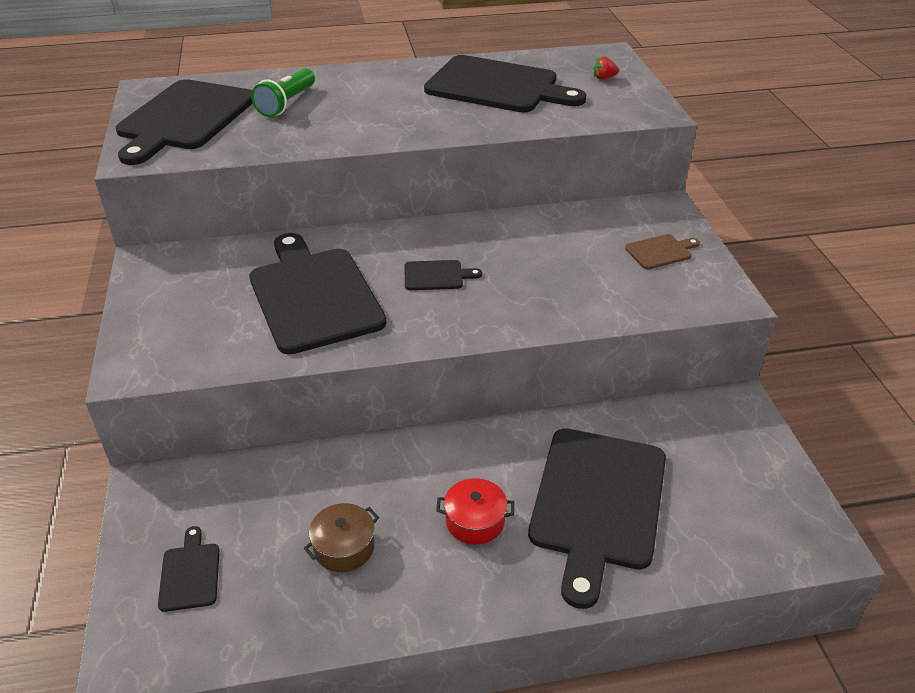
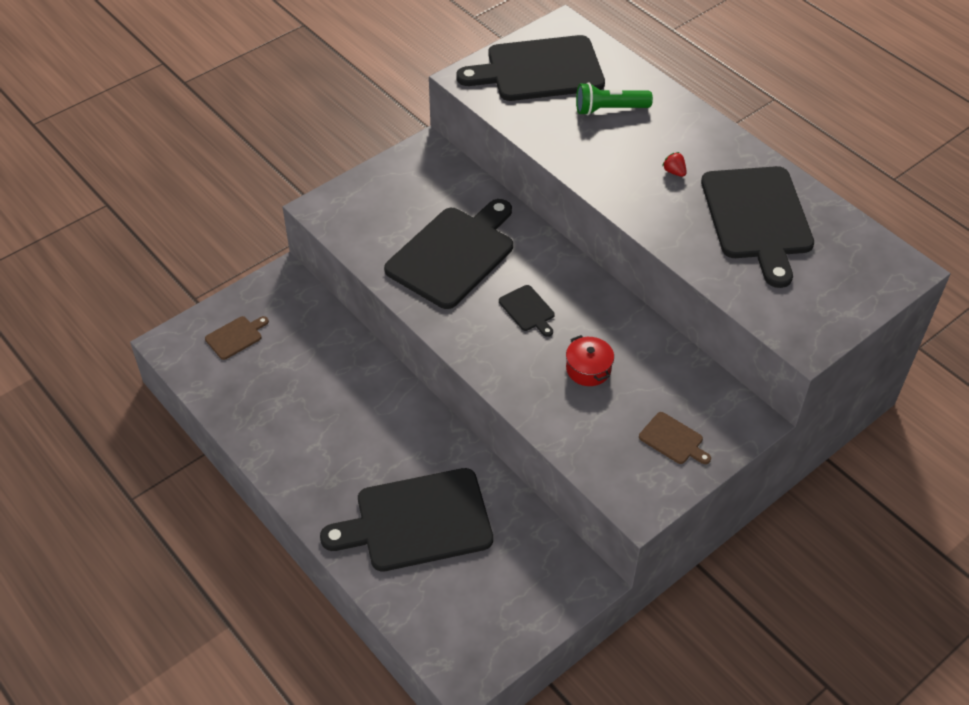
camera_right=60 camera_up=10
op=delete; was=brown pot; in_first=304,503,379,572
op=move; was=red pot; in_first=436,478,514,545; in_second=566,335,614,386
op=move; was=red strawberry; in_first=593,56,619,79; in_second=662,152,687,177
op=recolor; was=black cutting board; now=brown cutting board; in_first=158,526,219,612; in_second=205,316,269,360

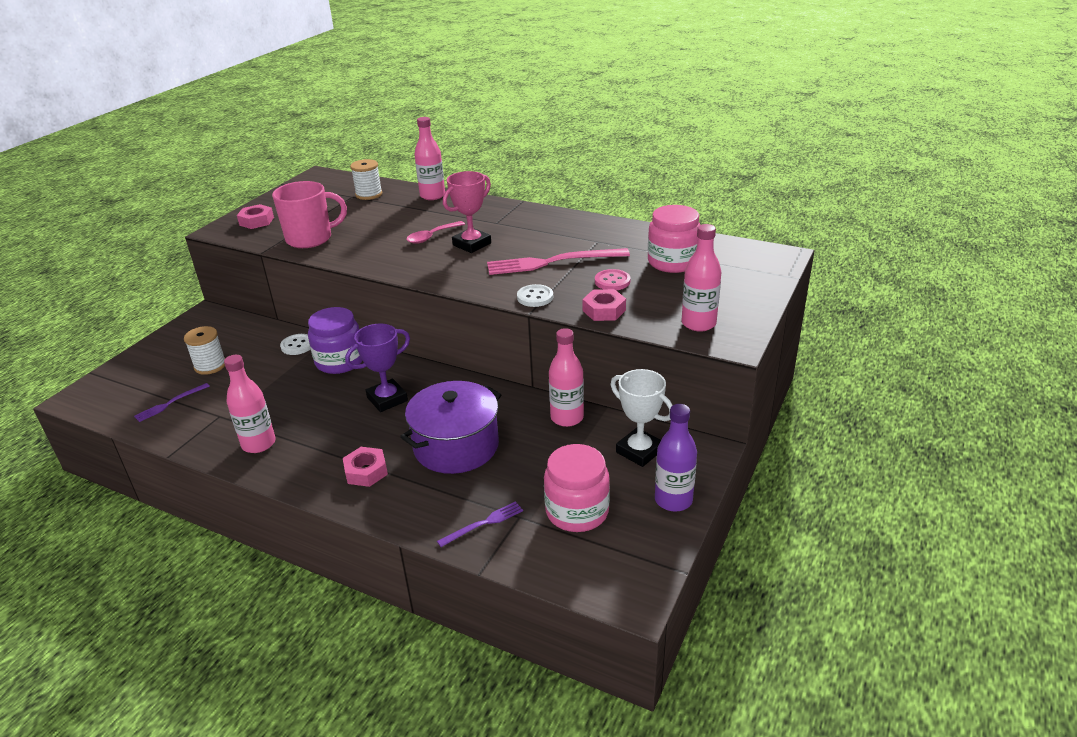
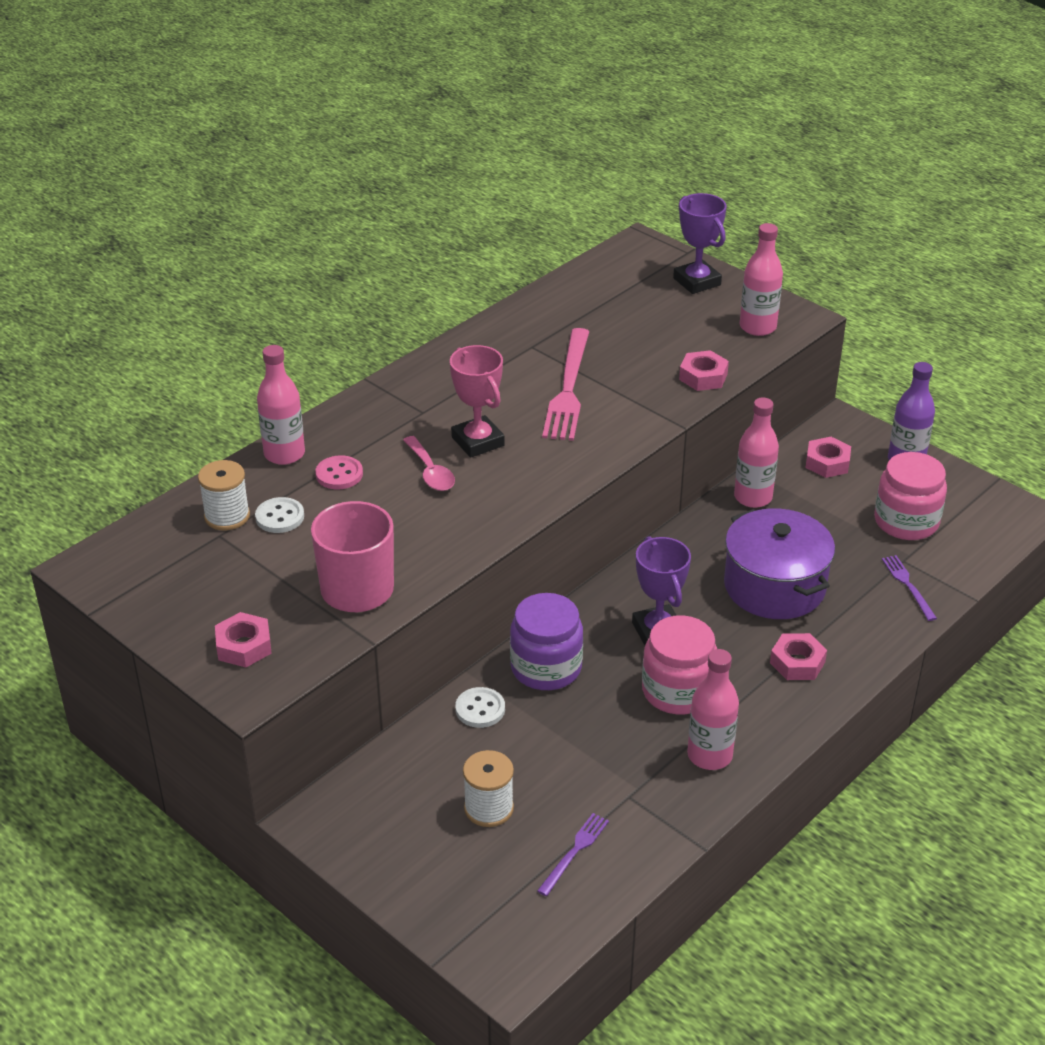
camera_right=-75 camera_up=5
op=insert; now=purple trophy; in_second=673,193,727,294
op=move; was=white button; in_first=517,284,553,307; in_second=255,497,304,533
op=move; was=pink button; in_first=595,269,631,290; in_second=315,455,363,489
op=move; was=pink jar; in_first=648,205,700,273; in_second=642,615,717,714
op=replace; was=white trophy; now=pink nut; in_first=611,369,673,467; in_second=805,437,851,478
op=rotate; was=purple fork; in_first=134,383,210,422; in_second=537,813,609,896; clockwise=-120

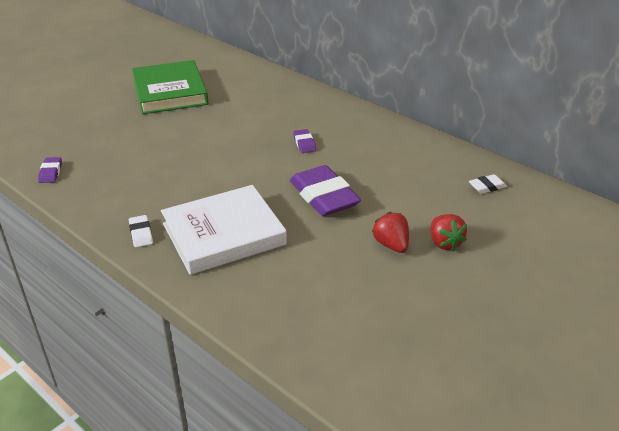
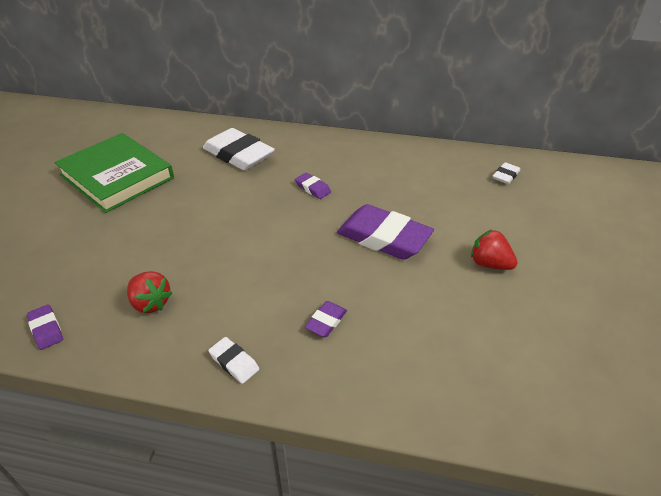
camera_right=-30 camera_up=5
op=insert; now=white eraser; in_second=203,128,275,171
op=move; was=red strawberry; in_first=431,214,467,251; in_second=127,271,172,313
op=replace; was=white book; now=purple eraser; in_first=161,185,287,275; in_second=305,301,347,337

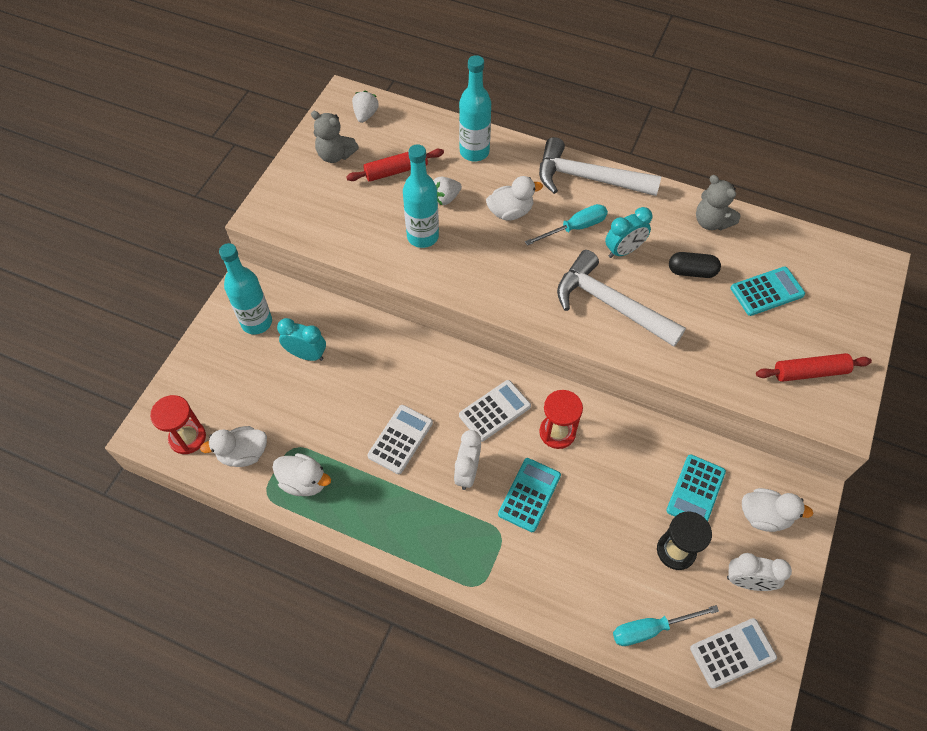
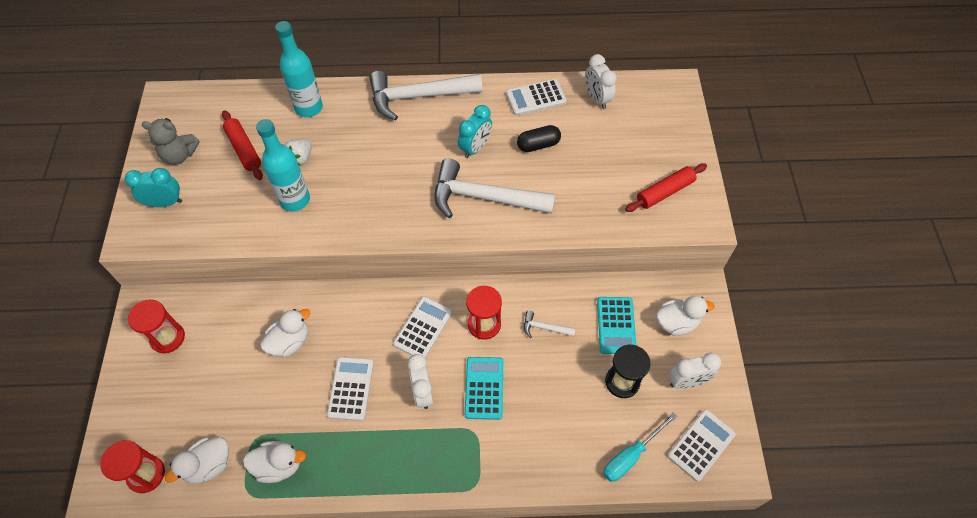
camera_right=-25 camera_up=0
op=delete; was=white strawberry; in_first=352,91,379,123
op=delete; was=turquoise screwdriver; in_first=525,204,608,246
op=delete; was=turquoise calculator; in_first=731,266,805,316
op=insert; now=white hammer; in_second=524,311,576,338
op=insert; now=white clock; in_second=585,54,617,109
op=move; was=turquoise clock; in_first=277,318,326,361; in_second=125,168,182,207
op=move; was=white duck; in_first=486,176,543,221; in_second=260,309,310,357
op=replace; was=turquoise bottle; now=red hourglass; in_first=219,243,272,335; in_second=128,299,185,353
op=replace; was=grey teddy bear; now=white calculator; in_first=696,175,741,230; in_second=506,79,567,115
op=rotate; was=red rolling pin; in_first=346,149,444,182; in_second=222,110,263,180; clockwise=-75

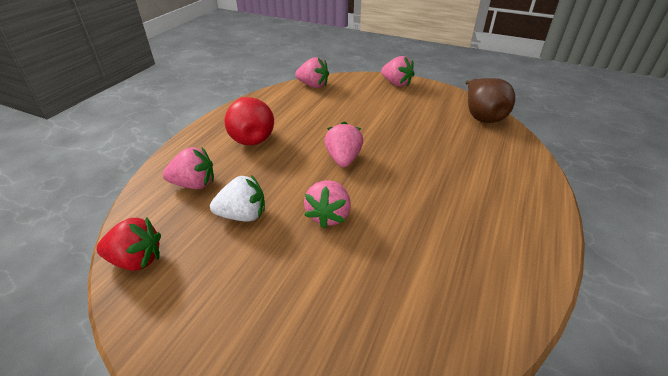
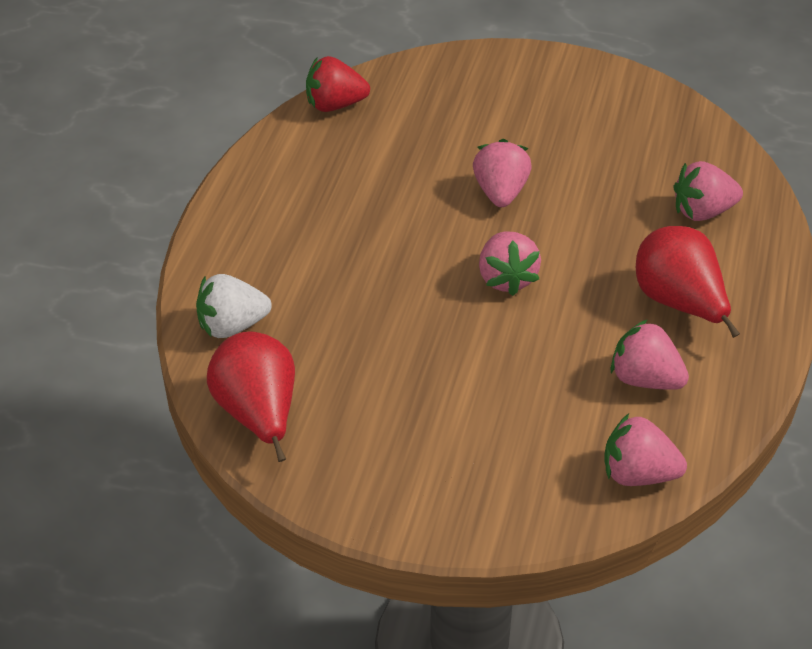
camera_right=170 camera_up=5
op=move; was=red strawberry; in_first=97,217,161,271; in_second=306,56,370,112
op=move; was=white strawberry; in_first=210,175,265,222; in_second=196,274,272,338
op=move; was=pink strawberry; in_first=381,56,415,87; in_second=611,319,689,390
op=recolor; was=brown pear; now=red pear; in_first=465,78,515,123; in_second=207,331,295,462

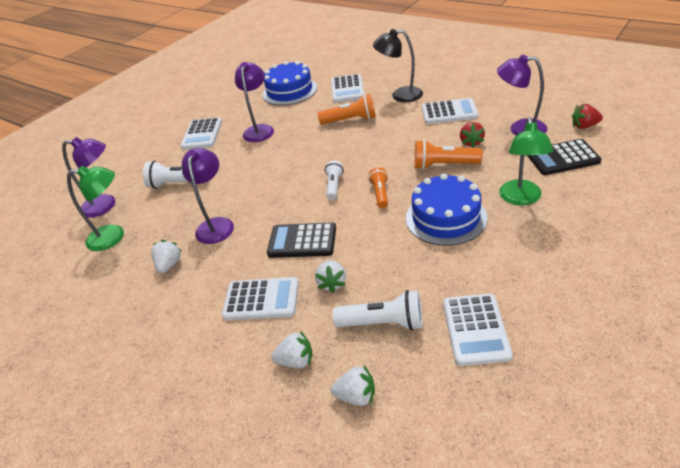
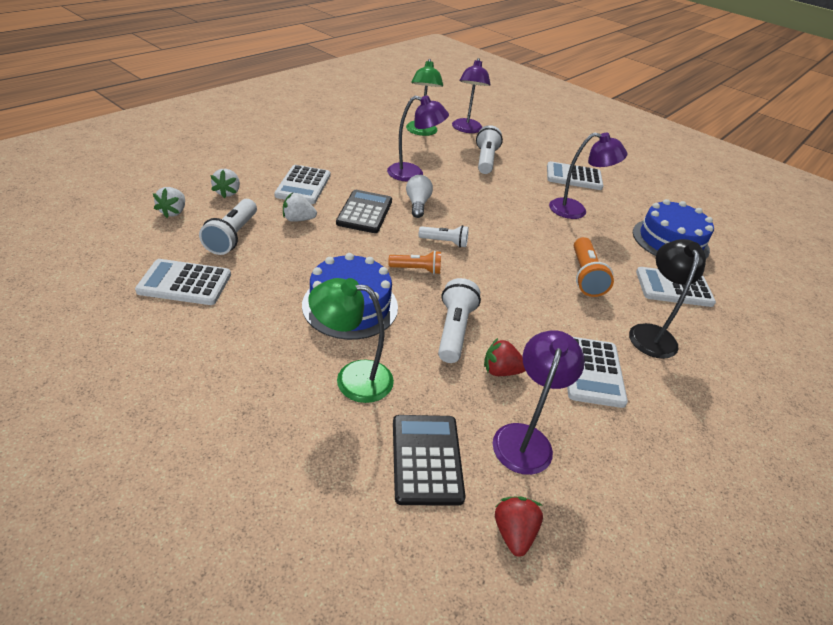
camera_right=85 camera_up=0
op=delete; was=white strawberry; in_first=151,240,182,274
op=insert; now=white light bulb; in_second=406,175,433,218
op=recolor; was=orange flashlight; now=white flashlight; in_first=414,140,482,170; in_second=438,278,481,363

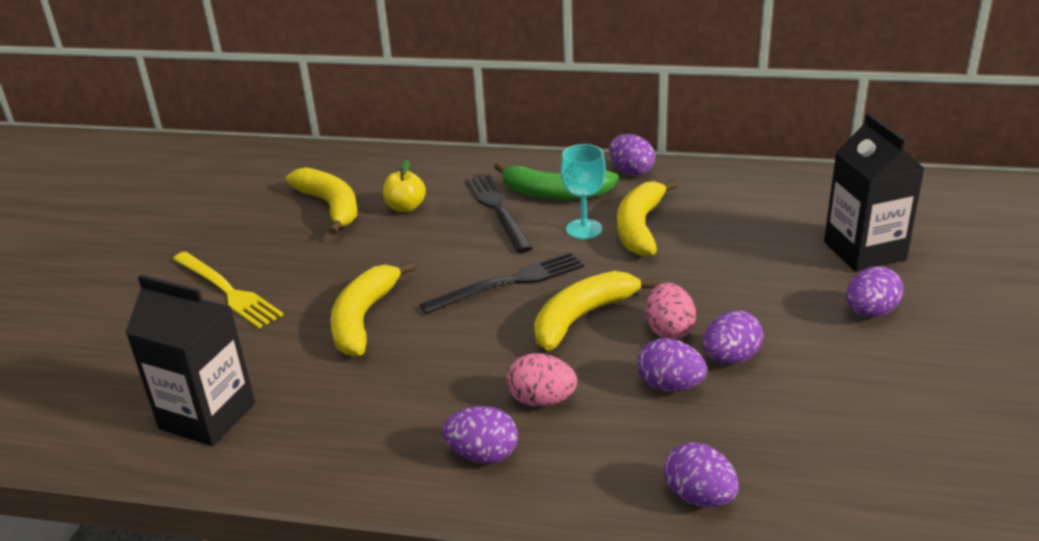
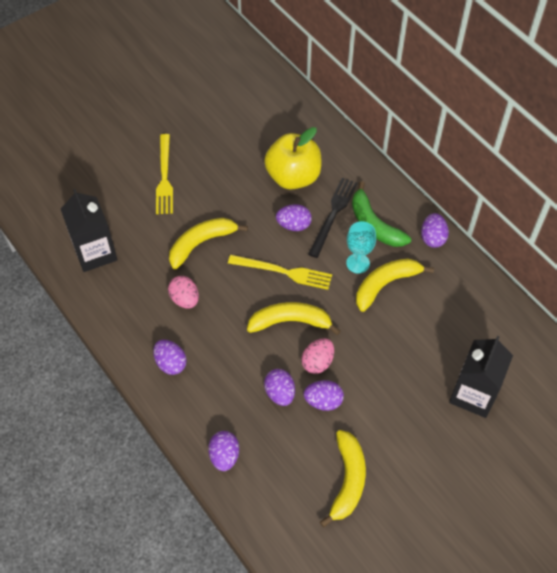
camera_right=40 camera_up=25
op=move; was=yellow banana; in_first=286,167,357,235; in_second=320,430,366,527
op=move; was=pink egg; in_first=507,353,577,407; in_second=168,276,199,308
op=move; was=purple egg; in_first=846,266,903,317; in_second=276,204,312,231
op=recolor; was=black fork; now=yellow fork; in_first=419,252,584,314; in_second=228,255,332,290
op=resize; was=yellow apple; in_first=383,160,426,212; in_second=264,127,321,190; ratio=2.05

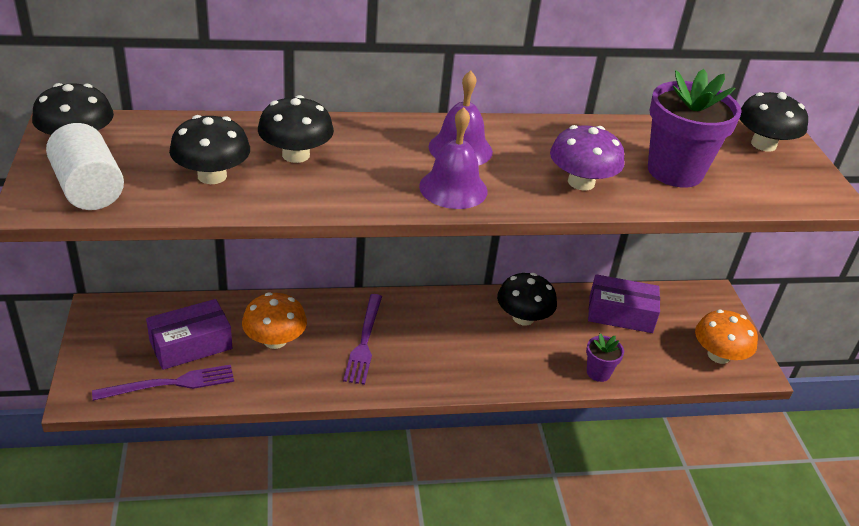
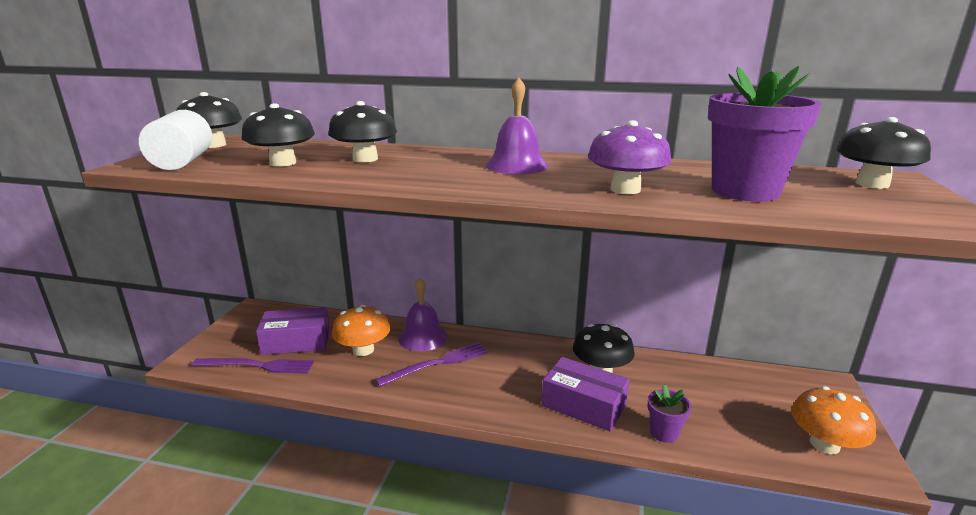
camera_right=25 camera_up=-15
op=move; was=purple bell; in_first=419,107,488,209; in_second=398,278,448,351
op=move; was=purple box; in_first=588,274,660,333; in_second=542,357,629,431
op=rotate; was=purple fork; in_first=343,294,382,385; in_second=375,342,489,387; clockwise=-150

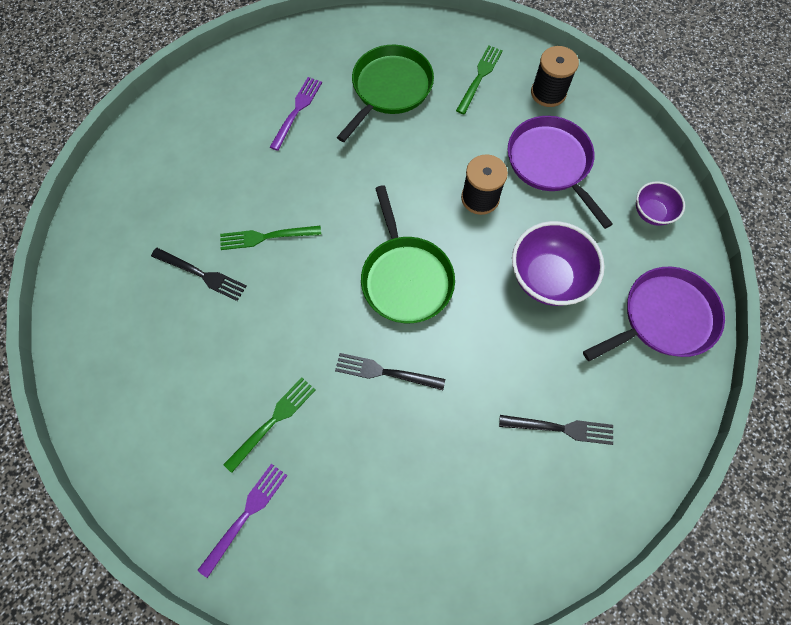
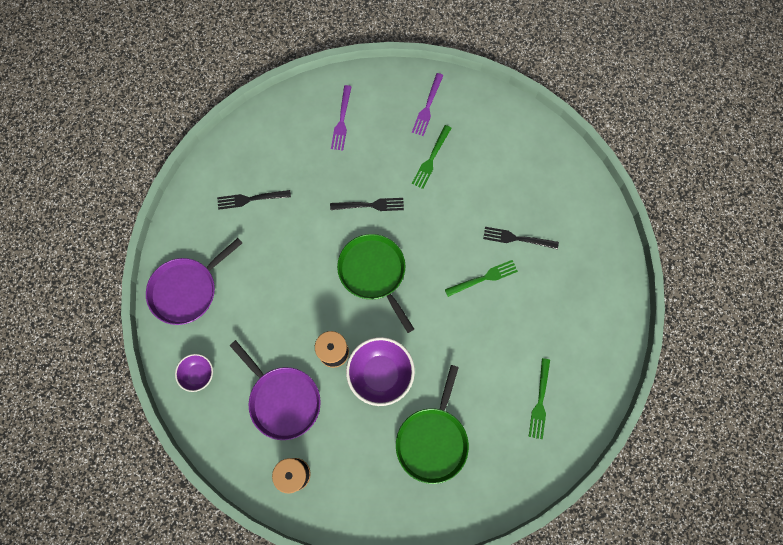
camera_right=165 camera_up=5
op=move; was=purple fork; in_first=270,77,322,151; in_second=331,85,352,150
op=move; was=green fork; in_first=456,45,503,114; in_second=529,358,550,439
op=move; was=purple bowl; in_first=512,221,605,306; in_second=346,337,415,406

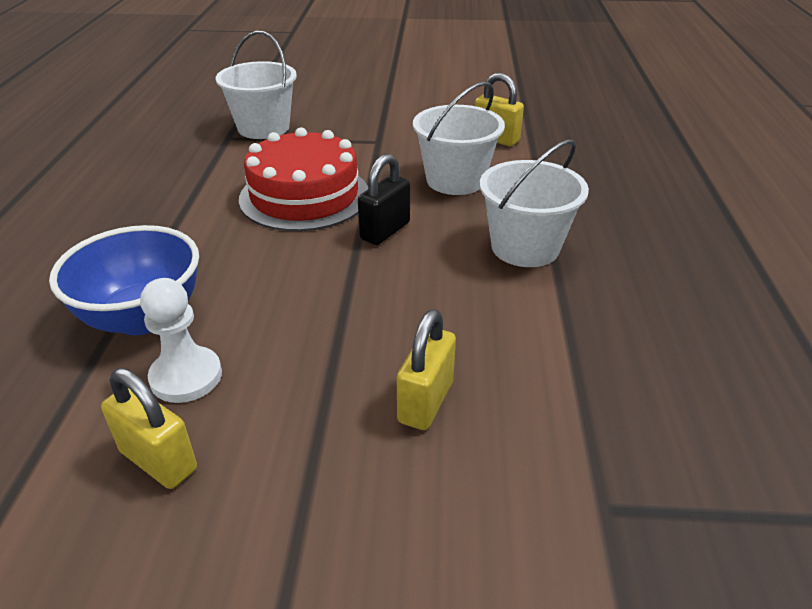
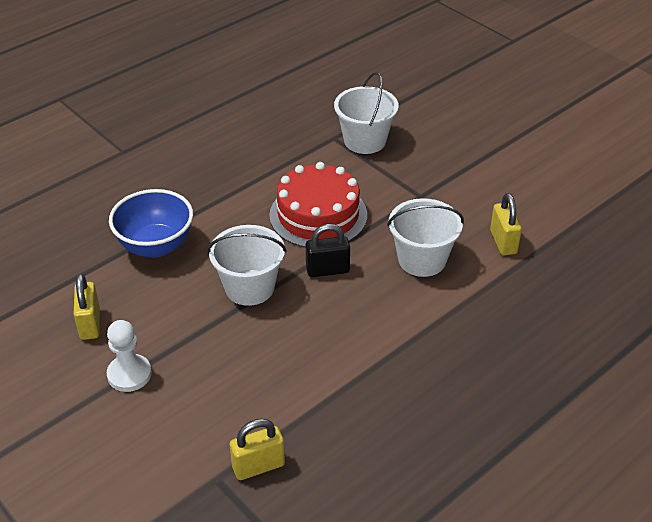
camera_right=45 camera_up=5
op=move; was=white pawn; in_first=140,278,222,403; in_second=107,320,152,392
op=move; was=yellow padlock; in_first=397,309,456,430; in_second=230,419,285,480
op=move; was=white bucket; in_first=480,140,589,267; in_second=208,225,287,306

